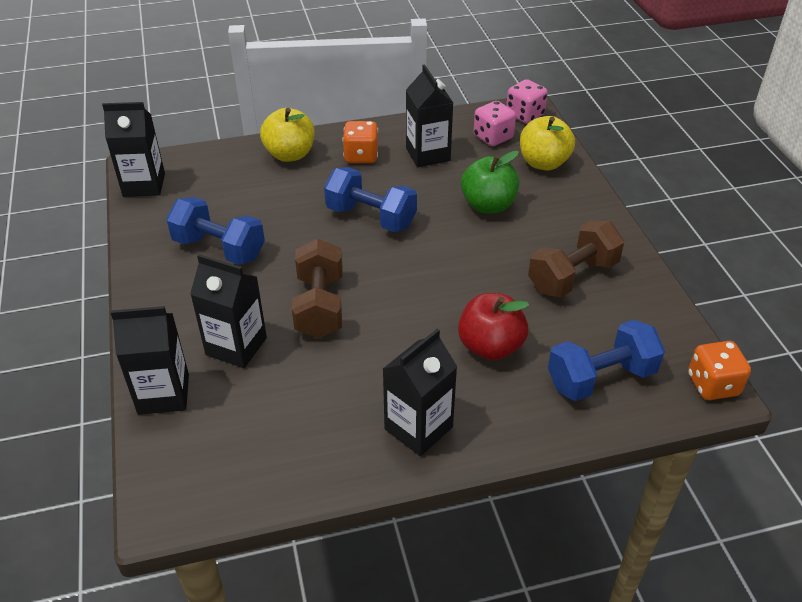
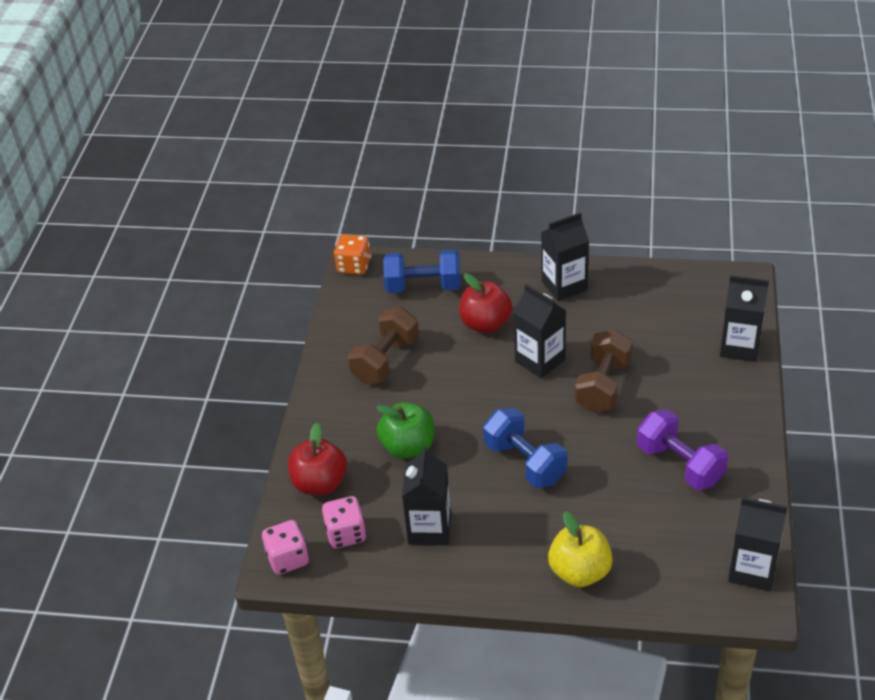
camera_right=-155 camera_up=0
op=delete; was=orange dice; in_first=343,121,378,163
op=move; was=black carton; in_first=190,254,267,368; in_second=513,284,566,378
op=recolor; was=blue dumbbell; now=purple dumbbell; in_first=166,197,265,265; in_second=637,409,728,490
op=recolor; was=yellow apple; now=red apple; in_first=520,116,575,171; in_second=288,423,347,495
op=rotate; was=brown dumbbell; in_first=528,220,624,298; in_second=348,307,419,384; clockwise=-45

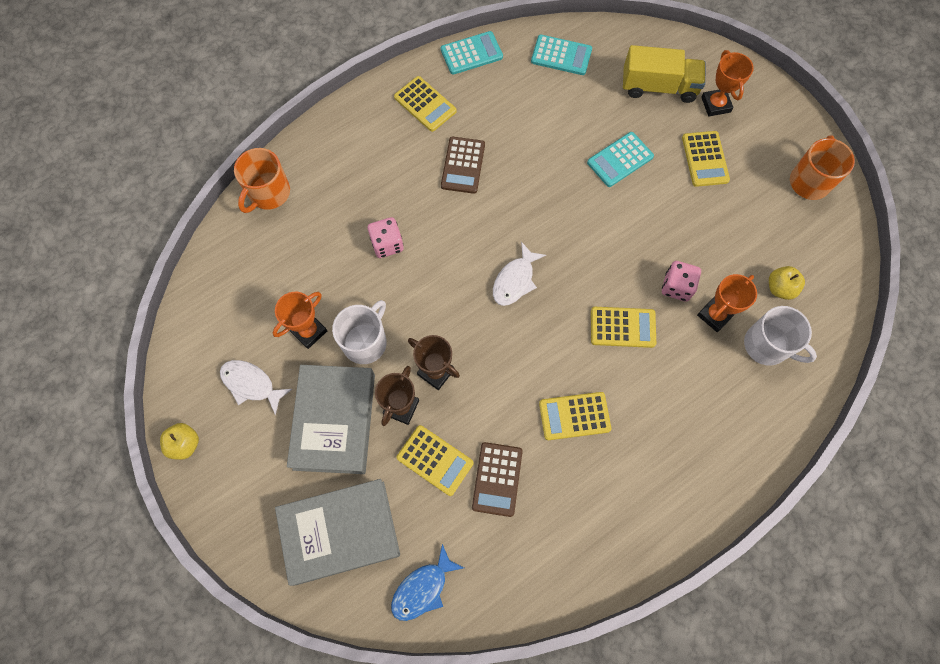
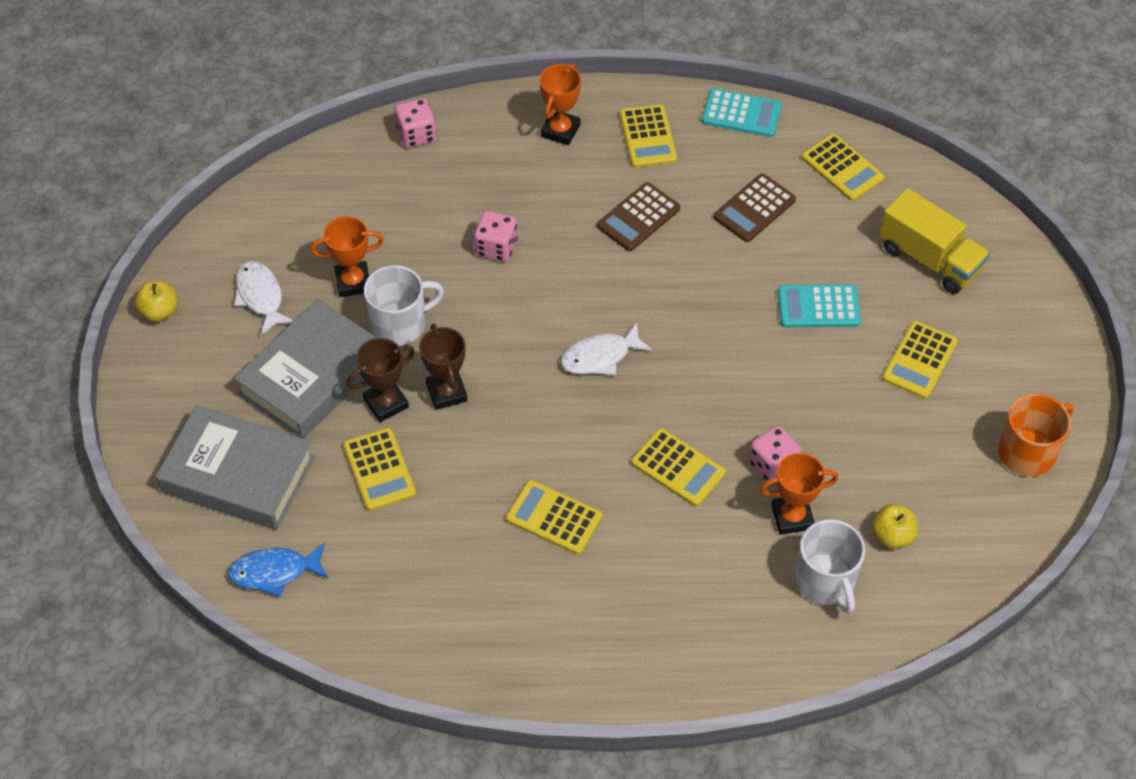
camera_right=35 camera_up=-15
op=move; was=brown calculator; in_first=472,442,523,517; in_second=713,174,796,242
op=move; was=orange trophy; in_first=701,50,754,116; in_second=539,63,581,146
op=replace; was=orange mug; now=pink dice; in_first=234,148,290,213; in_second=395,98,437,148
op=recolor; was=turquoise calculator; now=yellow calculator; in_first=531,35,592,75; in_second=802,134,885,201

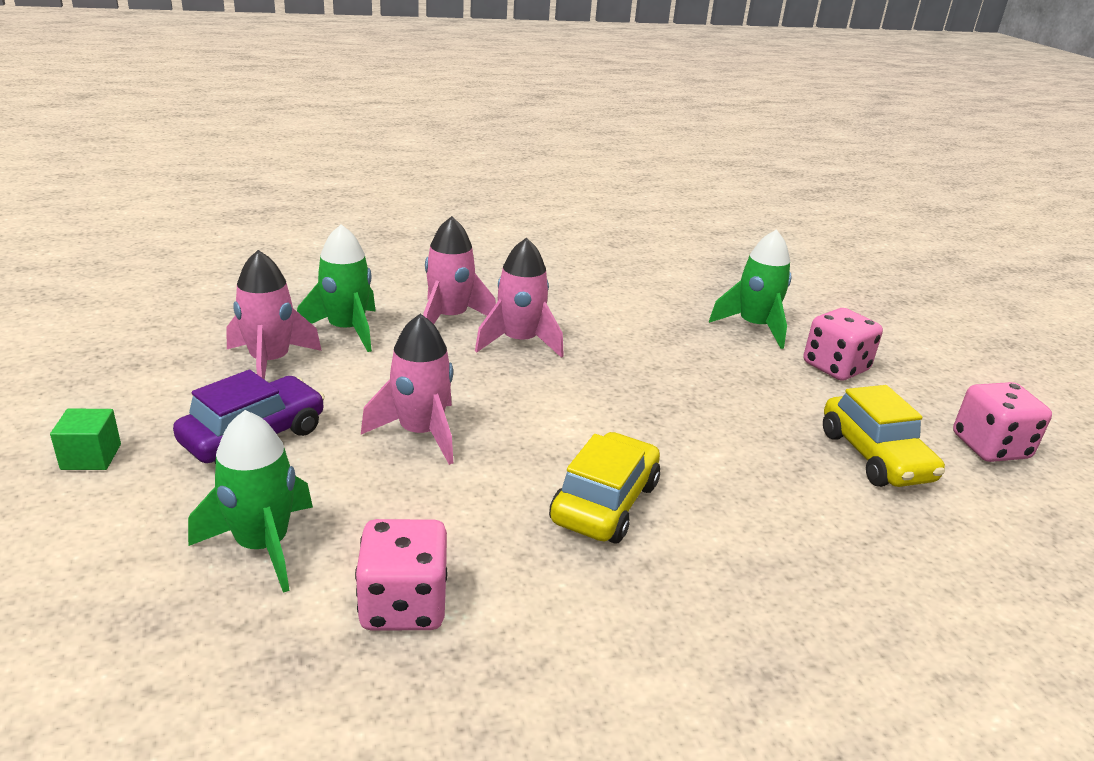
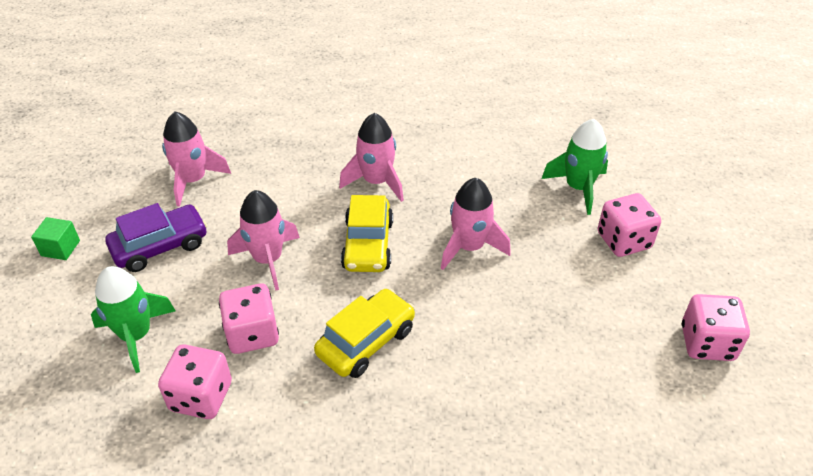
camera_right=20 camera_up=15
op=delete; was=green rocket; in_first=297,224,376,352
op=insert; now=pink dice; in_second=219,284,279,354
op=move; was=pink rocket; in_first=423,216,496,324; in_second=441,178,511,270
op=move; was=yellow car; in_first=823,385,945,487; in_second=341,195,393,272

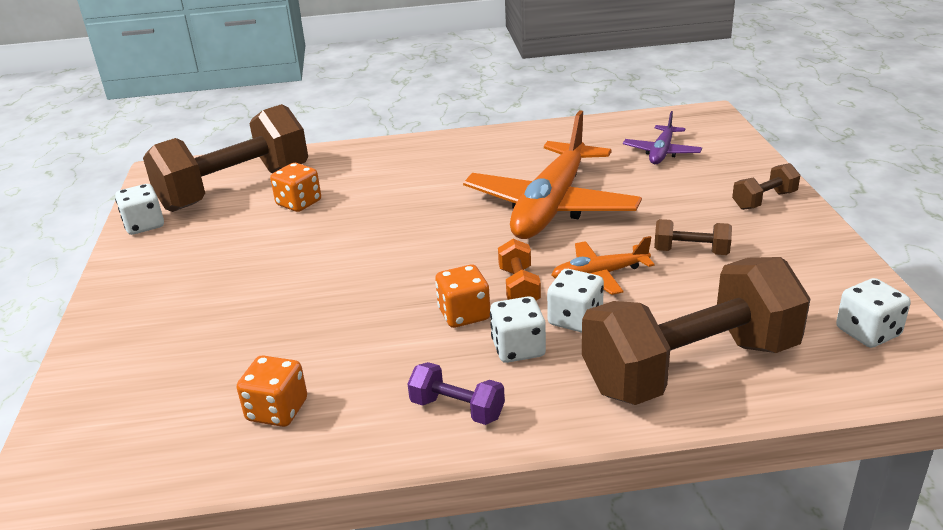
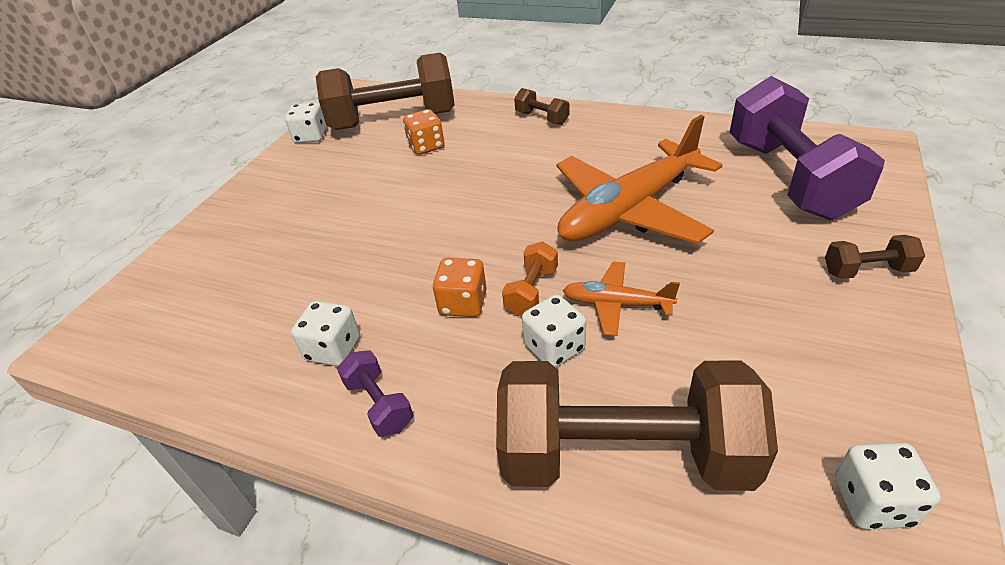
camera_right=30 camera_up=10
op=delete; was=orange dice; in_first=237,355,307,427
op=move; was=white dice; in_first=490,296,546,363; in_second=291,301,360,366
op=move; was=brown dumbbell; in_first=654,219,732,255; in_second=514,88,569,125
op=replace; was=purple plane; now=purple dumbbell; in_first=623,111,702,164; in_second=730,76,885,220

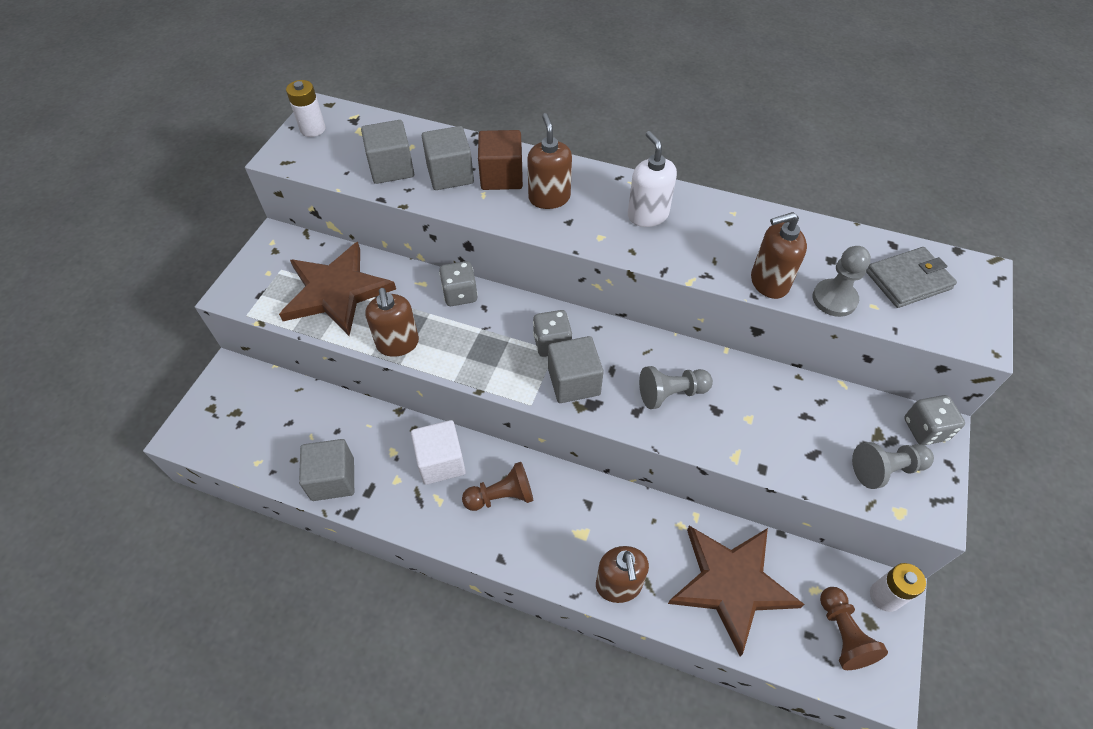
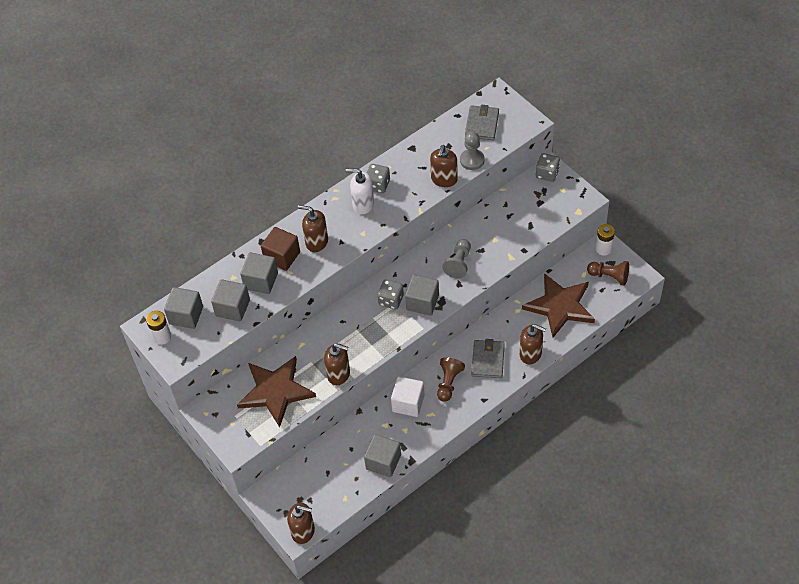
camera_right=-55 camera_up=0
op=delete; was=grey pawn; in_first=852,442,934,489
op=insert; now=grey cube; in_second=164,287,203,329
op=insert; now=brown soap dispenser; in_second=287,503,315,544
op=insert; now=grey wallet; in_second=472,339,505,378
op=move; was=grey dice; in_first=439,261,478,306; in_second=367,164,390,193

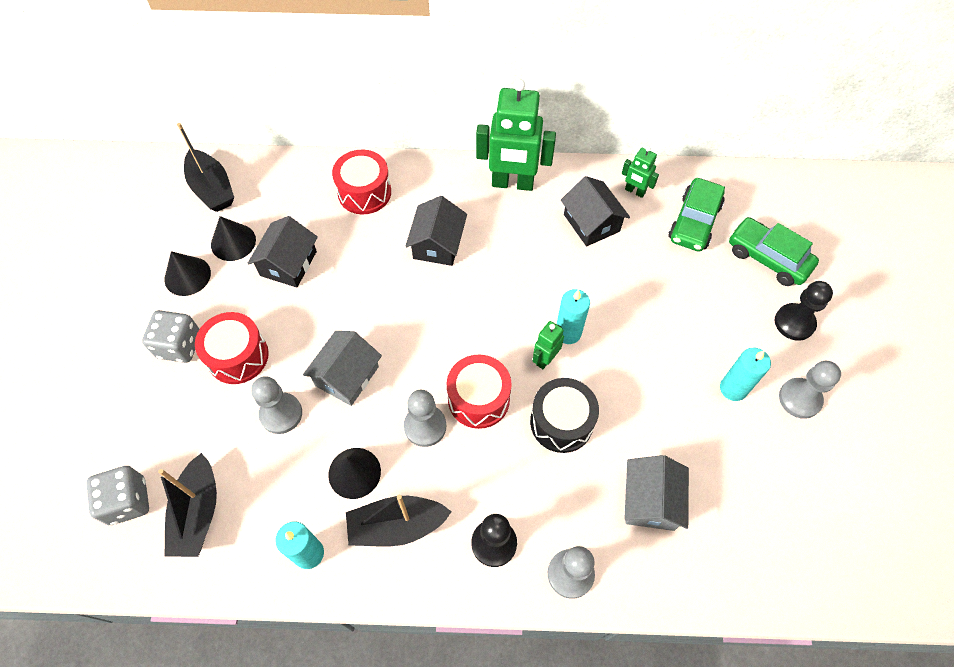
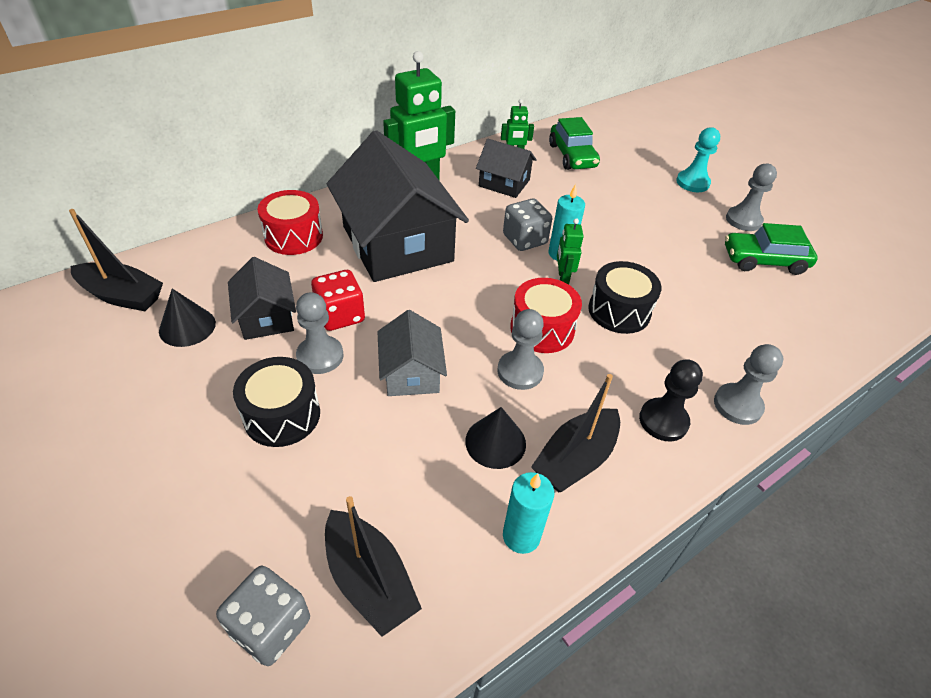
camera_right=-40 camera_up=-15
op=delete; was=black cone; in_first=164,251,211,296
op=delete; was=grey house; in_first=624,455,689,531
op=delete; was=turquoise candle; in_first=720,347,771,401
op=insert; now=red dice; in_second=311,270,365,331
op=move; was=grey dice; in_first=142,310,199,363; in_second=503,198,552,251
op=move; was=grey pawn; in_first=251,376,302,434; in_second=296,292,344,374
op=move; was=green car; in_first=729,217,819,286; in_second=725,223,818,275
op=recolor; was=red drum; now=black drum; in_first=195,312,269,384; in_second=233,357,320,447
op=recolor; was=black pawn; now=turquoise pawn; in_first=775,281,833,341; in_second=676,127,720,192
op=resize; was=black house; in_first=405,196,467,266; in_second=327,130,469,282; ratio=2.01

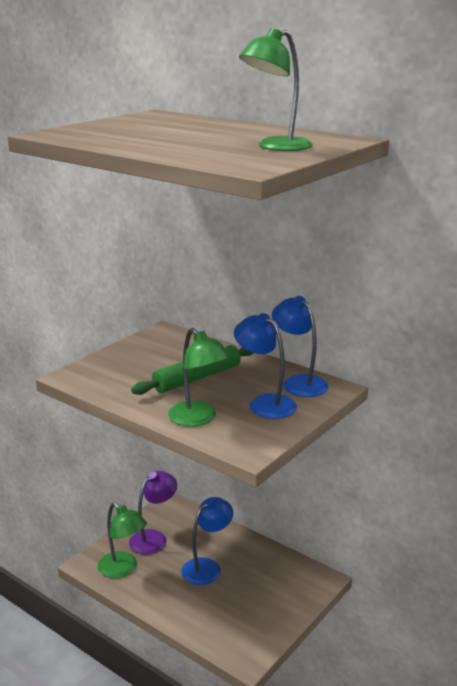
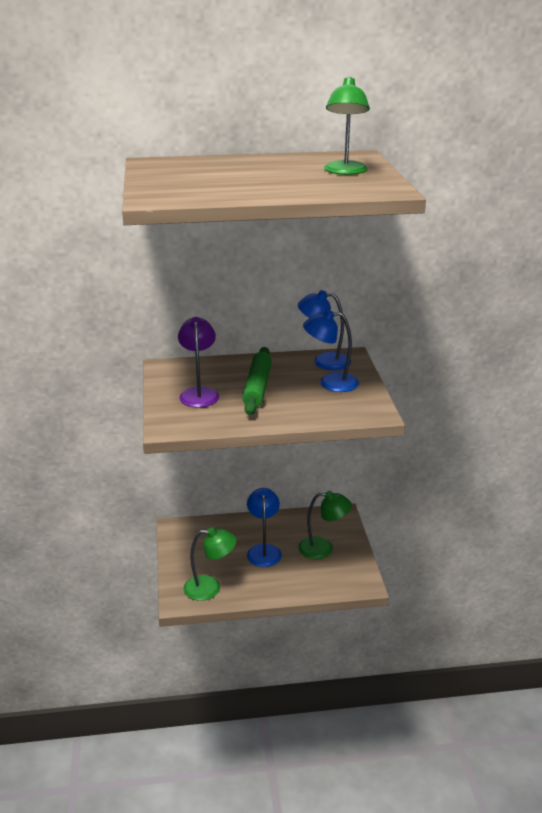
camera_right=-45 camera_up=5
op=move; was=purple lamp; in_first=129,471,177,554; in_second=178,317,219,408
op=move; was=green lamp; in_first=168,328,230,426; in_second=298,491,352,559

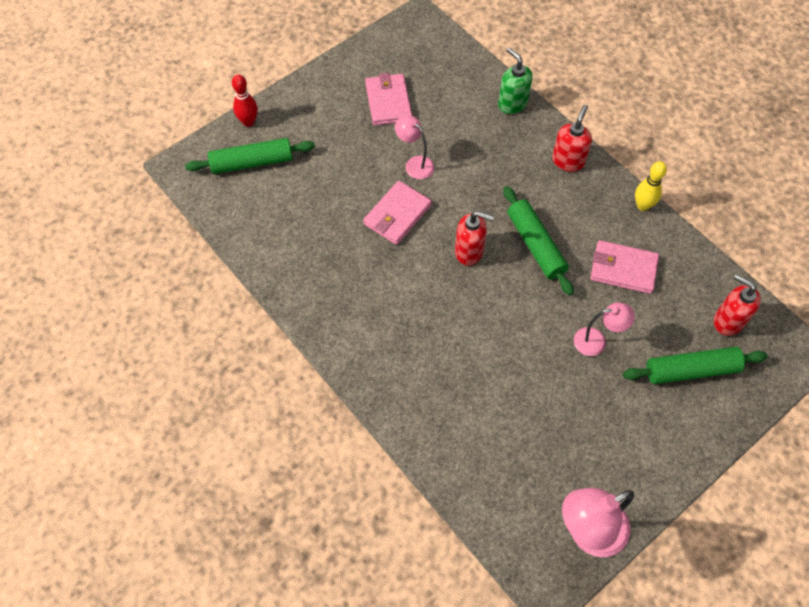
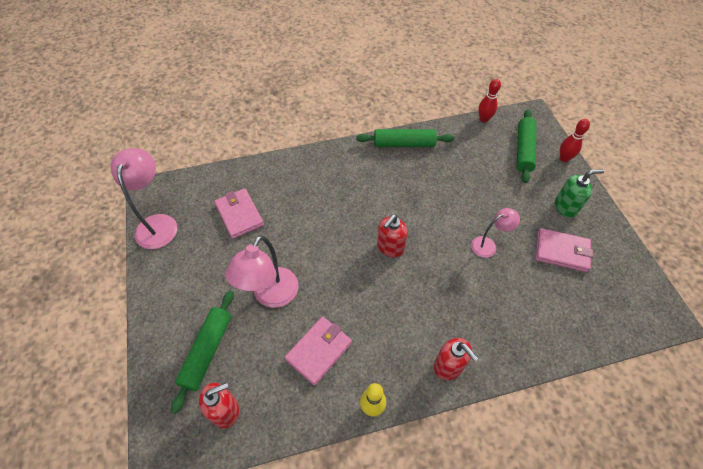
camera_right=115 camera_up=-5
op=insert; now=red bowling pin; in_second=478,79,501,123
op=move; was=pink wallet; in_first=363,181,432,245; in_second=214,188,264,239
op=move; was=green soap dispenser; in_first=498,48,533,114; in_second=555,169,604,218
op=move; was=green rolling pin; in_first=503,186,574,295; in_second=356,129,454,147
op=resize; was=pink lamp; in_first=574,302,635,356; in_second=225,235,298,308; ratio=1.71

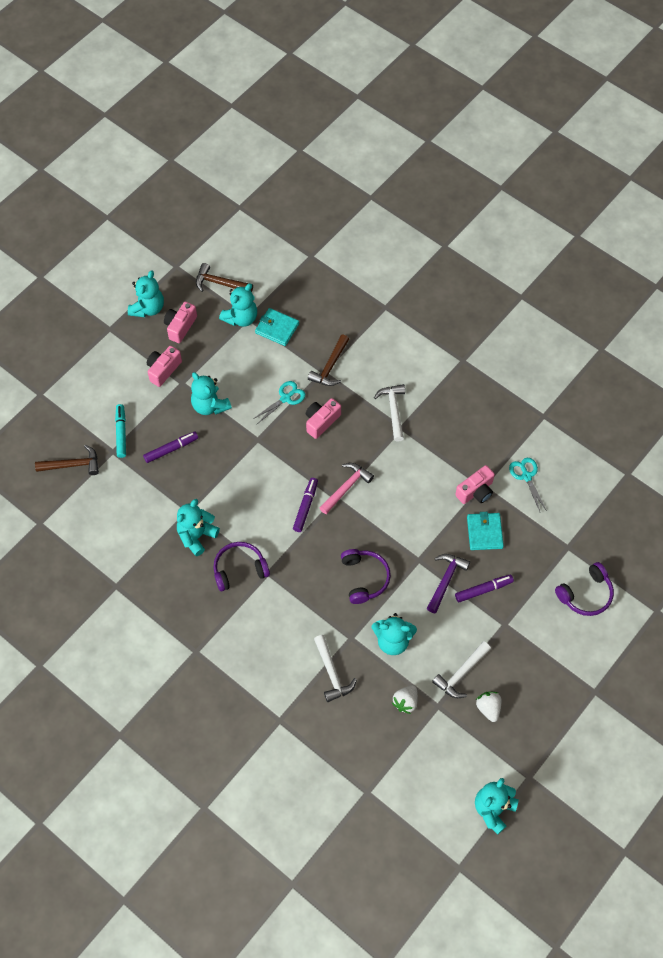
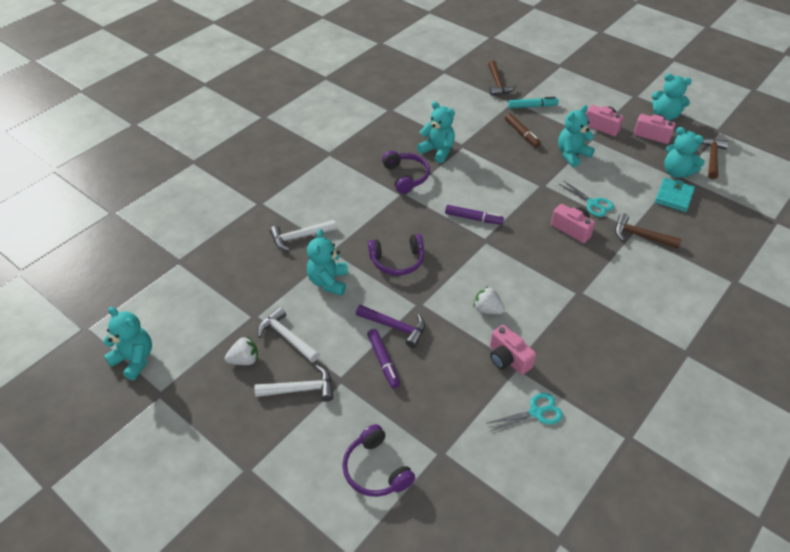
camera_right=90 camera_up=-15
op=delete; was=pink hammer; in_first=319,463,374,514
op=delete; was=turquoise wallet; in_first=467,512,504,550
op=move; was=white hammer; in_first=374,384,405,442; in_second=255,365,334,402
op=move; was=white strawberry; in_first=392,685,418,714; in_second=473,286,505,314
op=recolor; was=purple marker; now=brown marker; in_first=143,432,198,463; in_second=505,113,541,147

